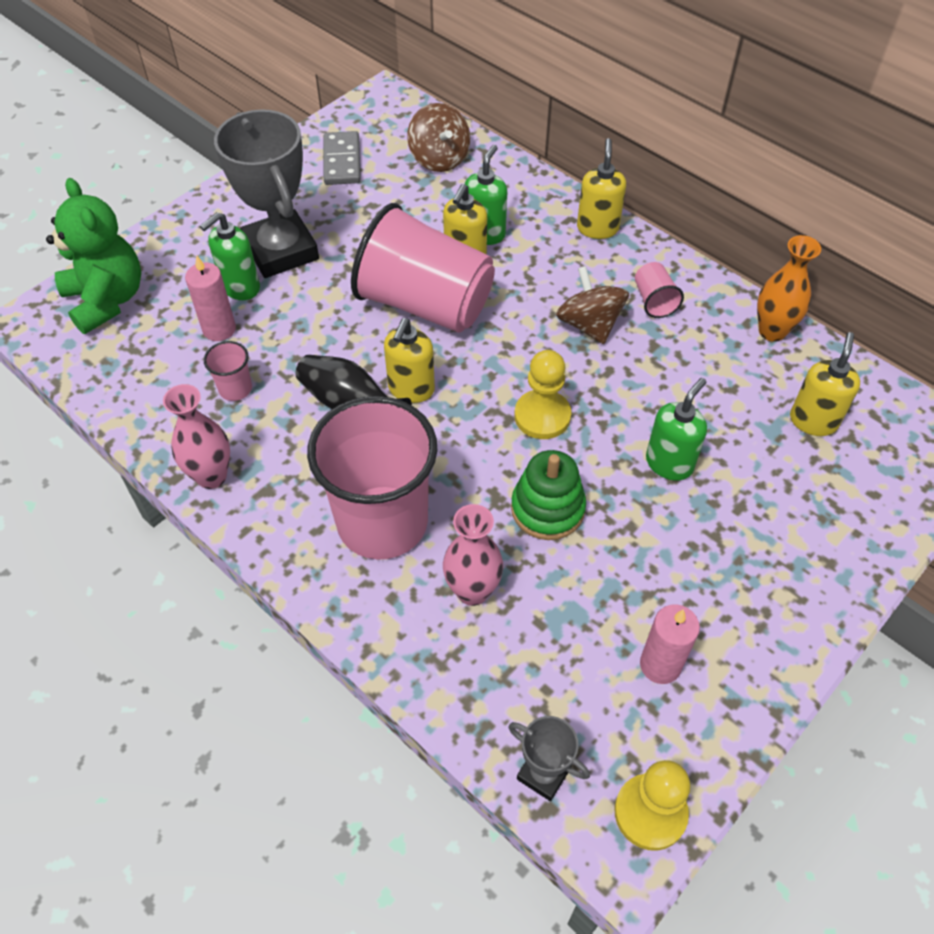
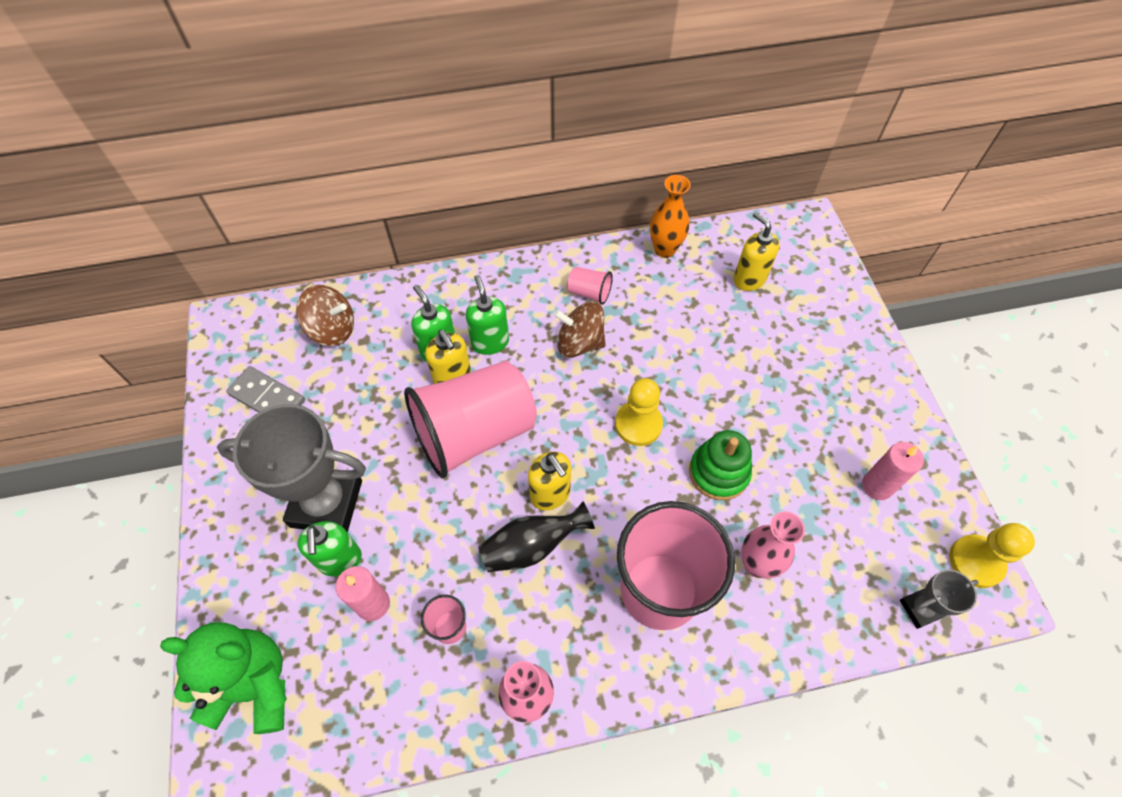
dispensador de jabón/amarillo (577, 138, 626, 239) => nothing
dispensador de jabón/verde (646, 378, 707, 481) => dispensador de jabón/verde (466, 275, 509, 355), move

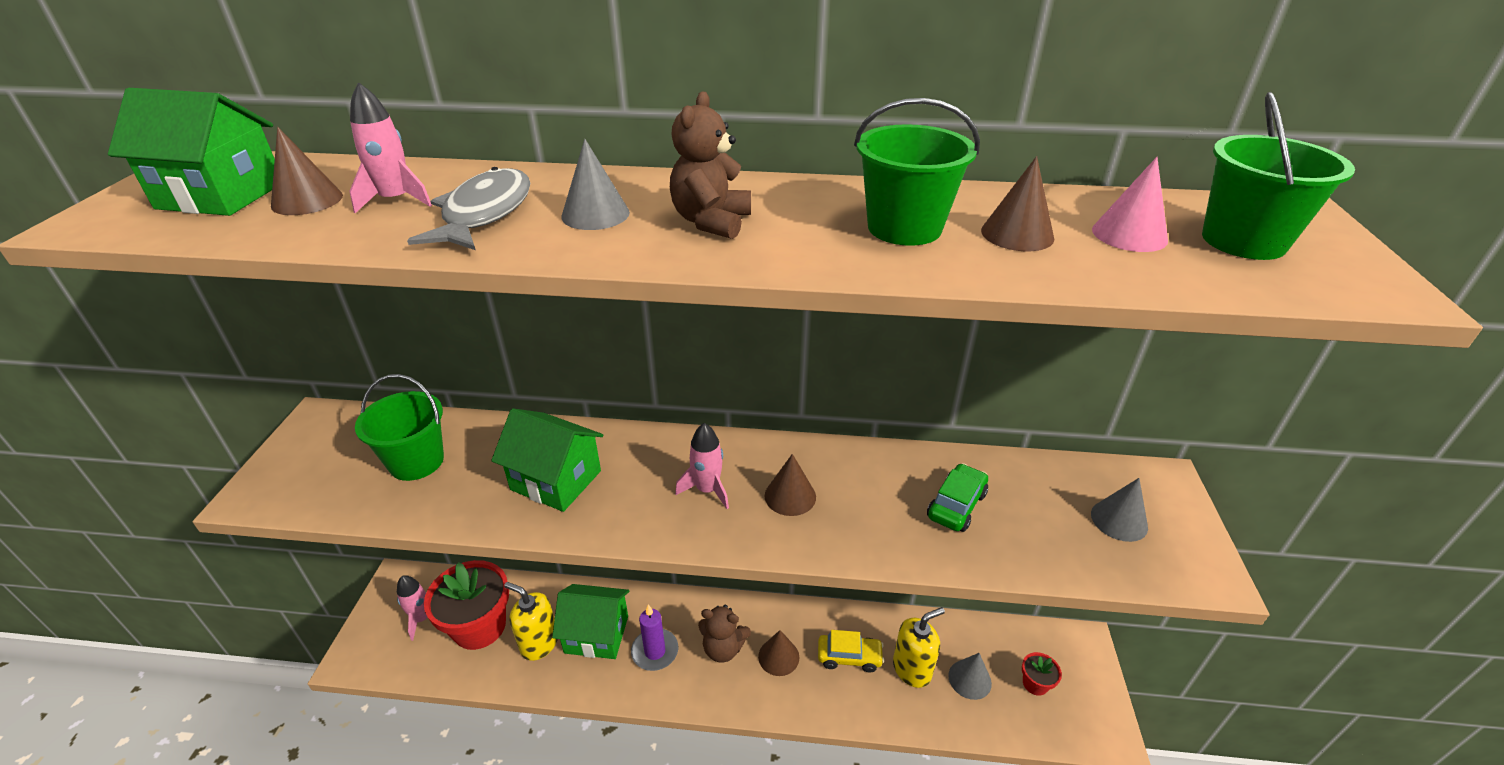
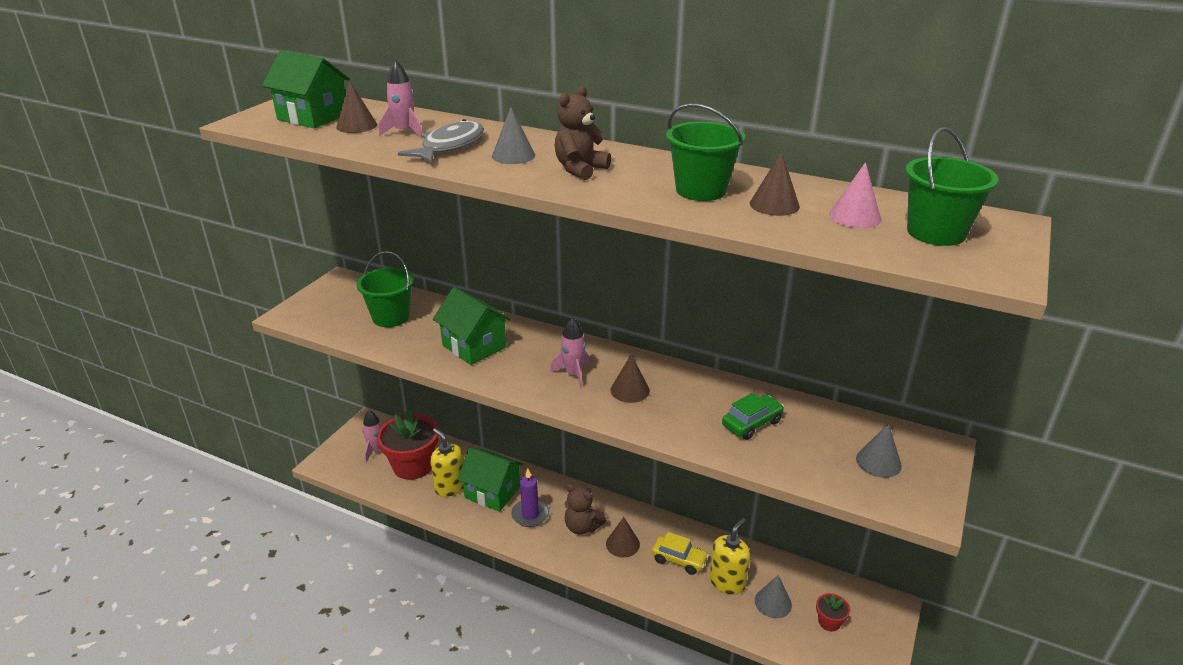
dispensador de jabón/amarillo (893, 607, 945, 688) => dispensador de jabón/amarillo (709, 518, 750, 595), 45 degrees counterclockwise

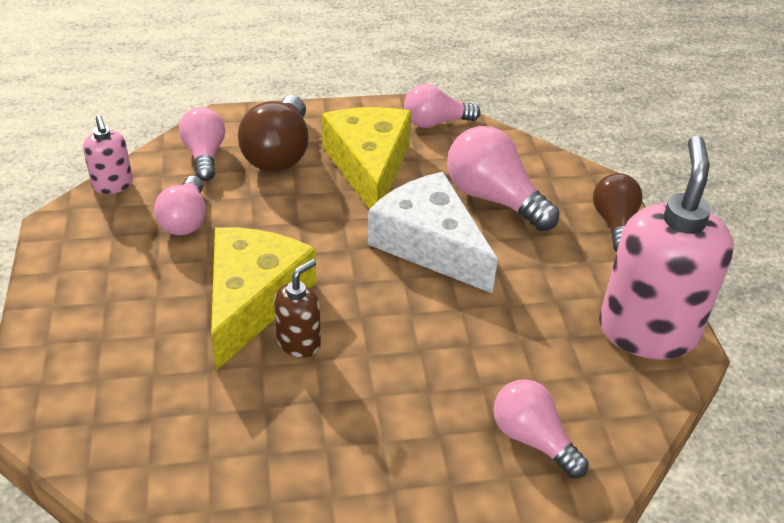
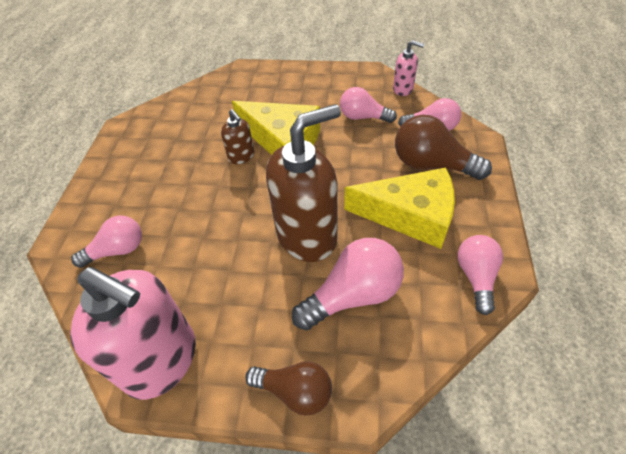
dispensador de jabón/rosa (83, 115, 133, 194) => dispensador de jabón/rosa (393, 40, 424, 96), 150 degrees counterclockwise
queso/blanco (368, 172, 498, 294) => dispensador de jabón/marrón (266, 104, 341, 262)

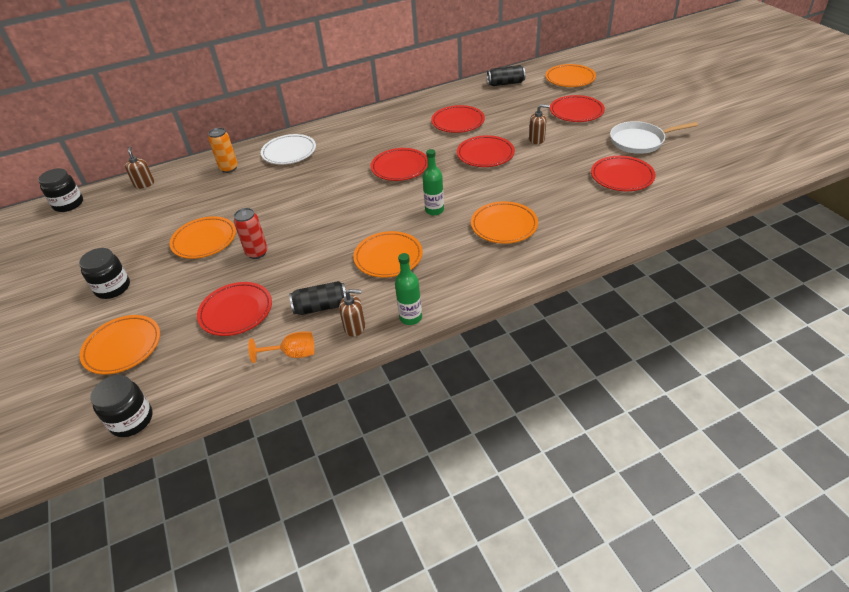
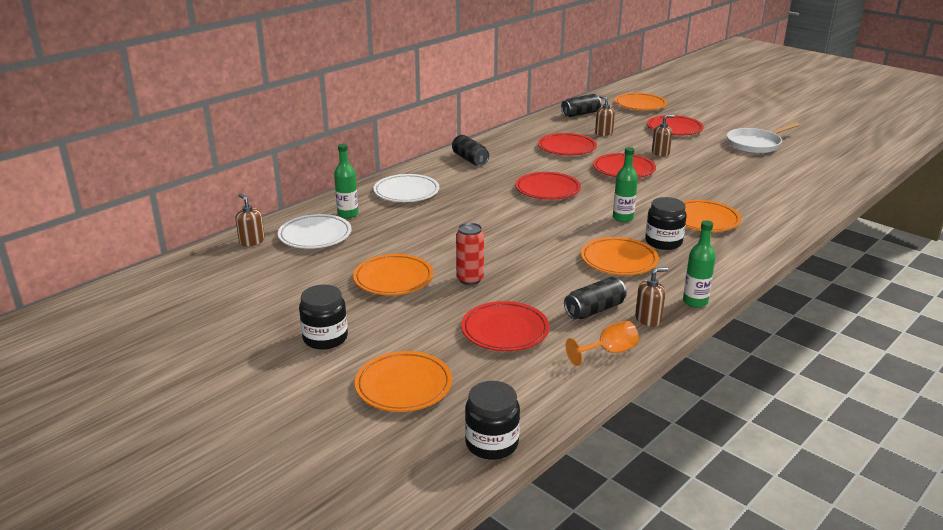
lata/naranja (208, 128, 238, 173) => botella/verde (334, 144, 358, 218)
plato/rojo (591, 156, 656, 191) => nothing
tarro/negro (38, 168, 83, 212) => tarro/negro (645, 197, 687, 250), move
nothing => dispensador de jabón/marrón (595, 95, 615, 136)
nothing => lata/negro (452, 135, 489, 166)
nothing => plato/blanco (278, 214, 352, 249)

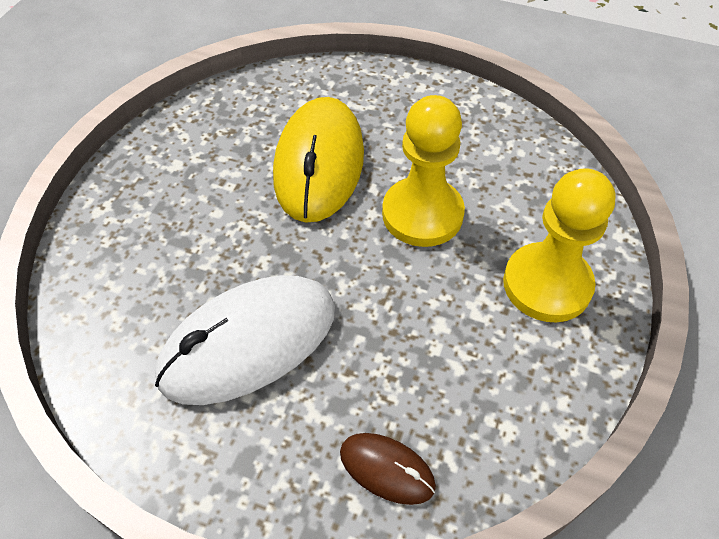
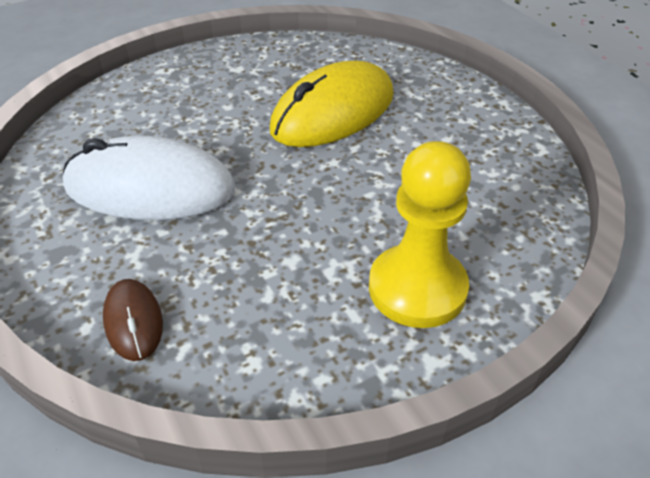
peón/amarillo (382, 95, 465, 247) => nothing

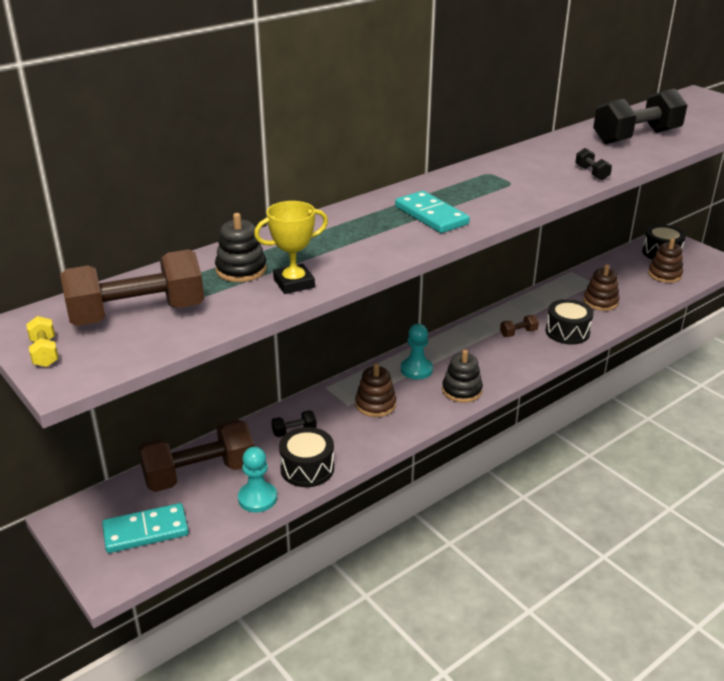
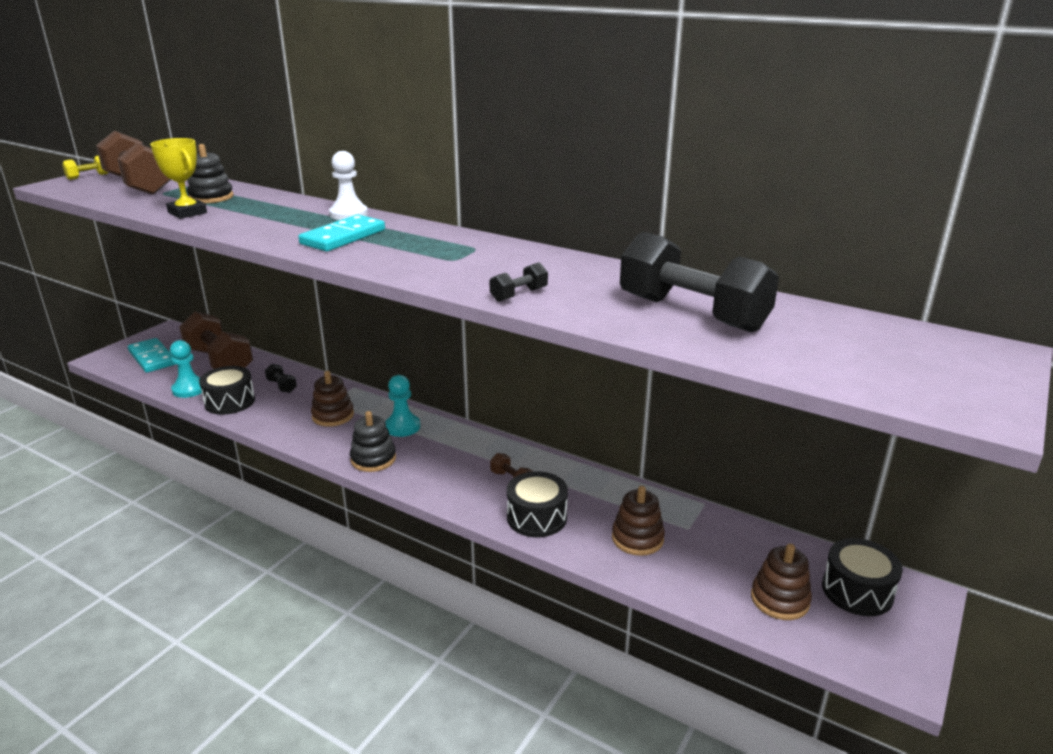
nothing => peón/blanco (329, 151, 368, 220)

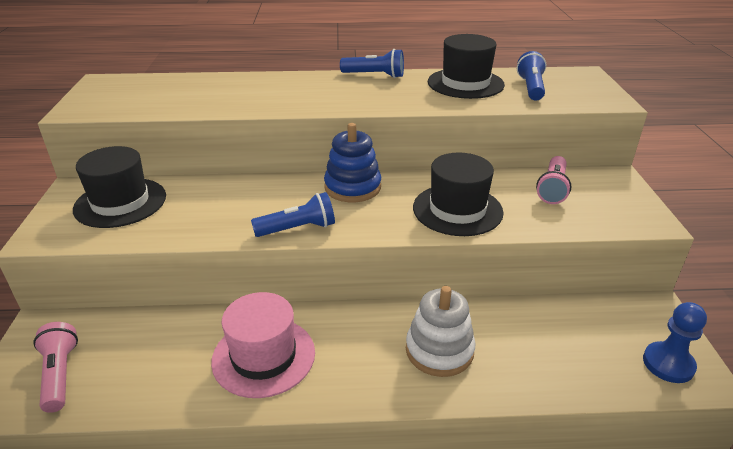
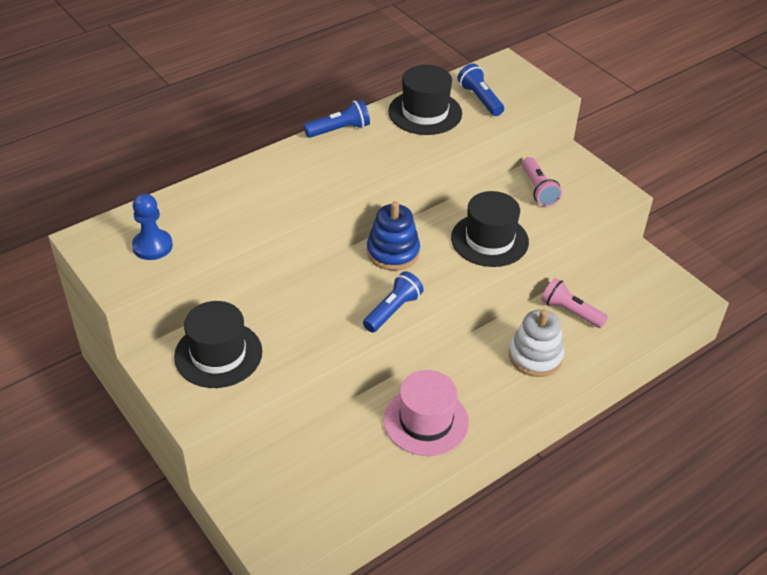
peón/azul (643, 302, 707, 383) => peón/azul (132, 193, 173, 260), move
lámpara de mano/rosa (33, 322, 78, 413) => lámpara de mano/rosa (541, 278, 608, 328), move

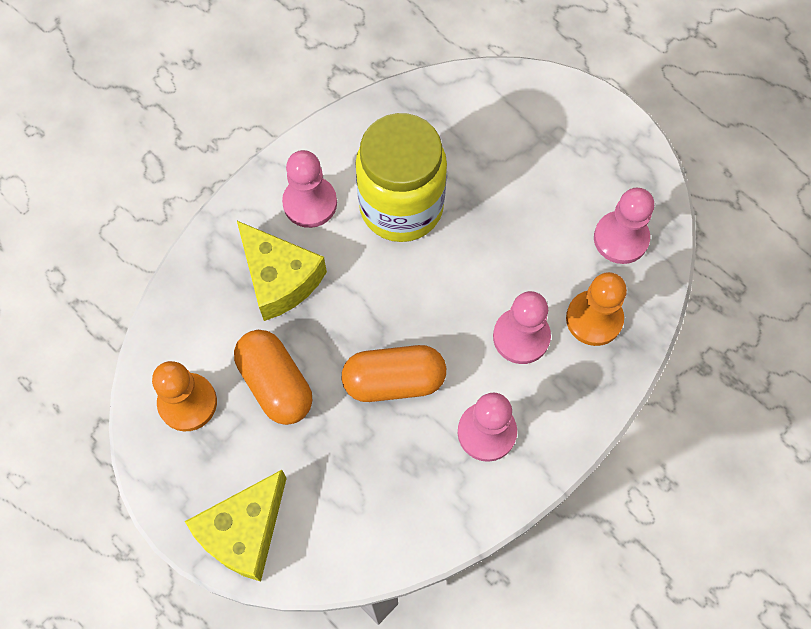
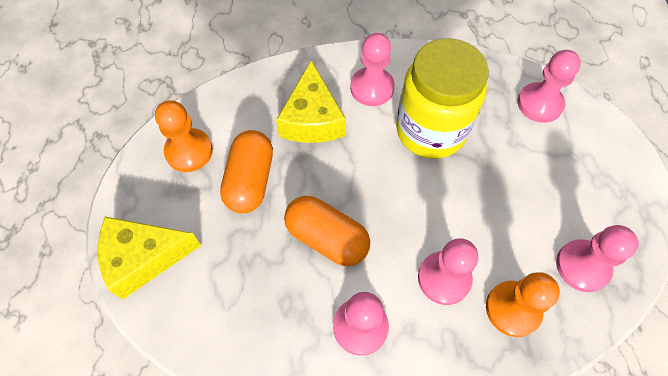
nothing => peón/rosa (518, 50, 581, 123)

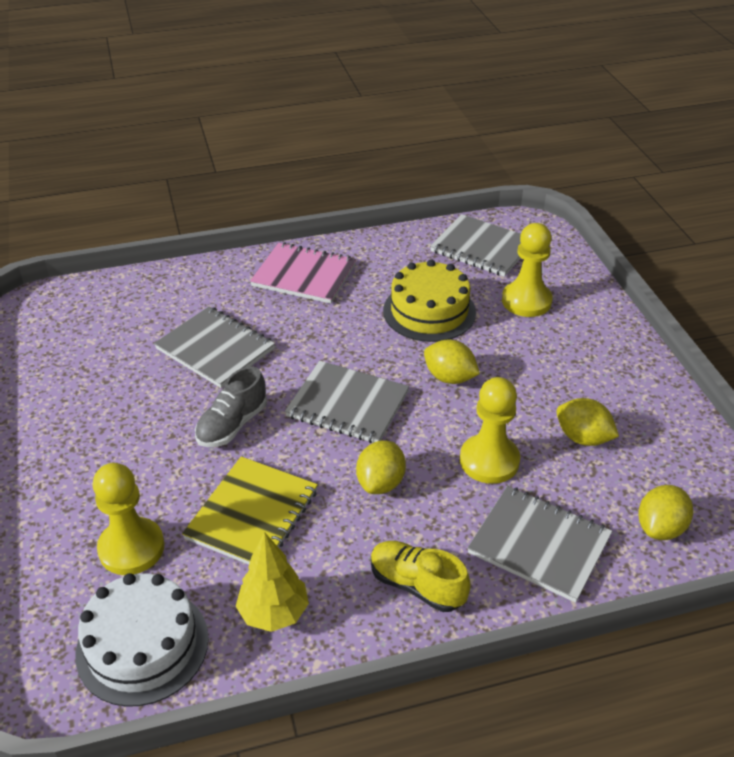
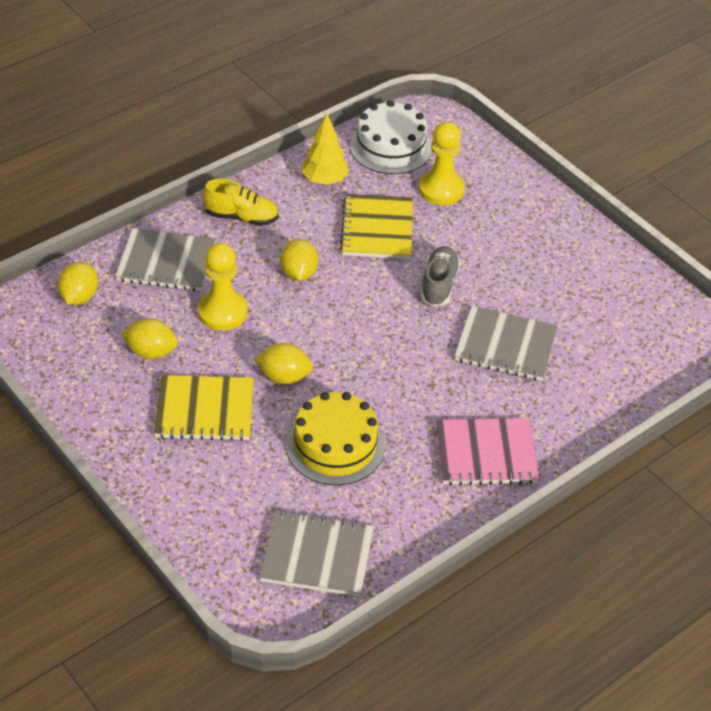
peón/amarillo (502, 223, 553, 317) => nothing
cuaderno/gris (285, 361, 409, 443) => nothing
nothing => cuaderno/amarillo (154, 375, 254, 441)

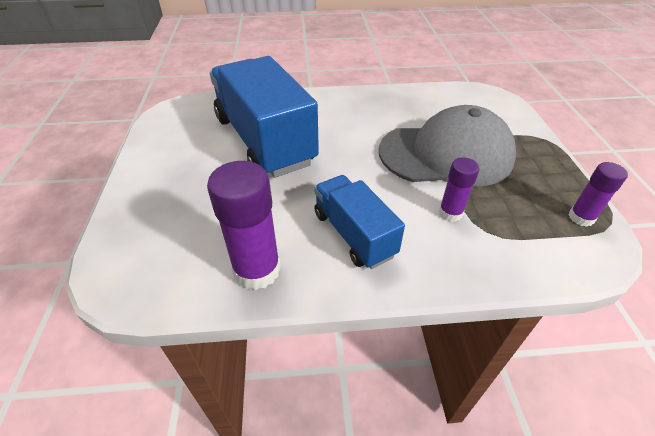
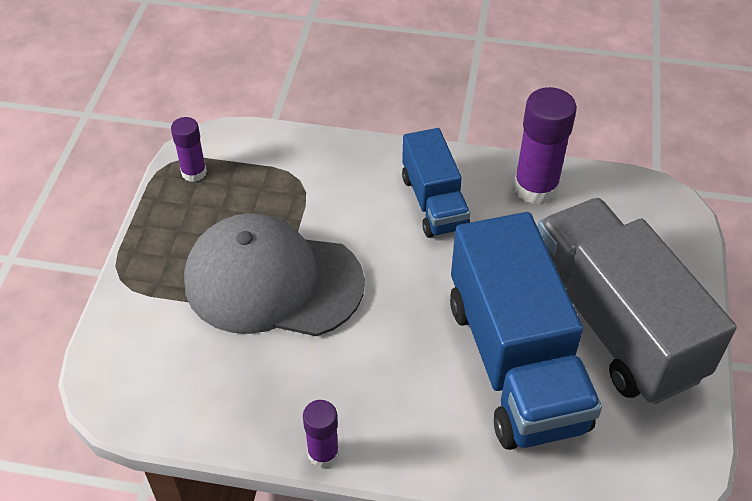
barra de pegamento/morado (439, 157, 480, 222) => barra de pegamento/morado (303, 400, 339, 468), move
nothing => camión/gris (538, 198, 737, 404)

